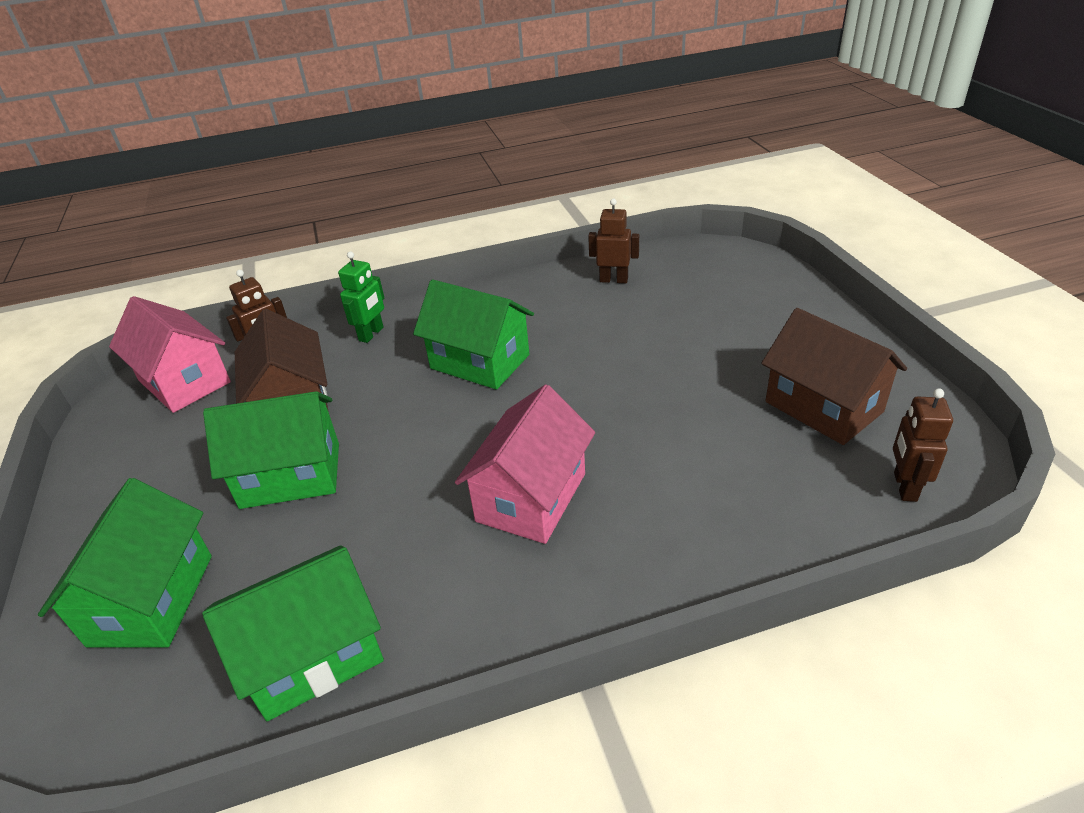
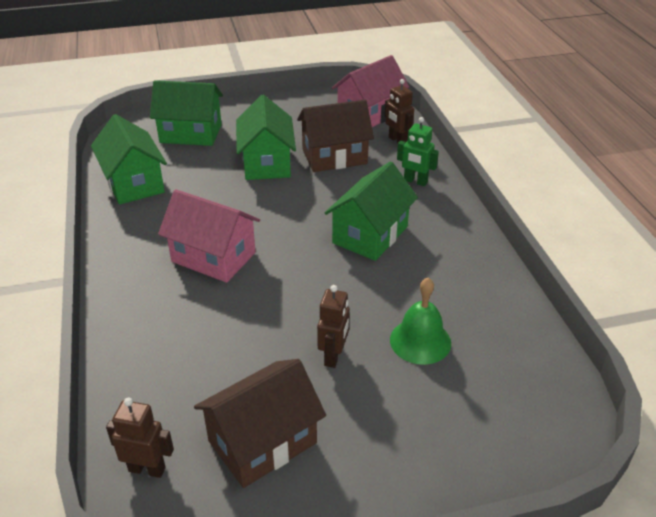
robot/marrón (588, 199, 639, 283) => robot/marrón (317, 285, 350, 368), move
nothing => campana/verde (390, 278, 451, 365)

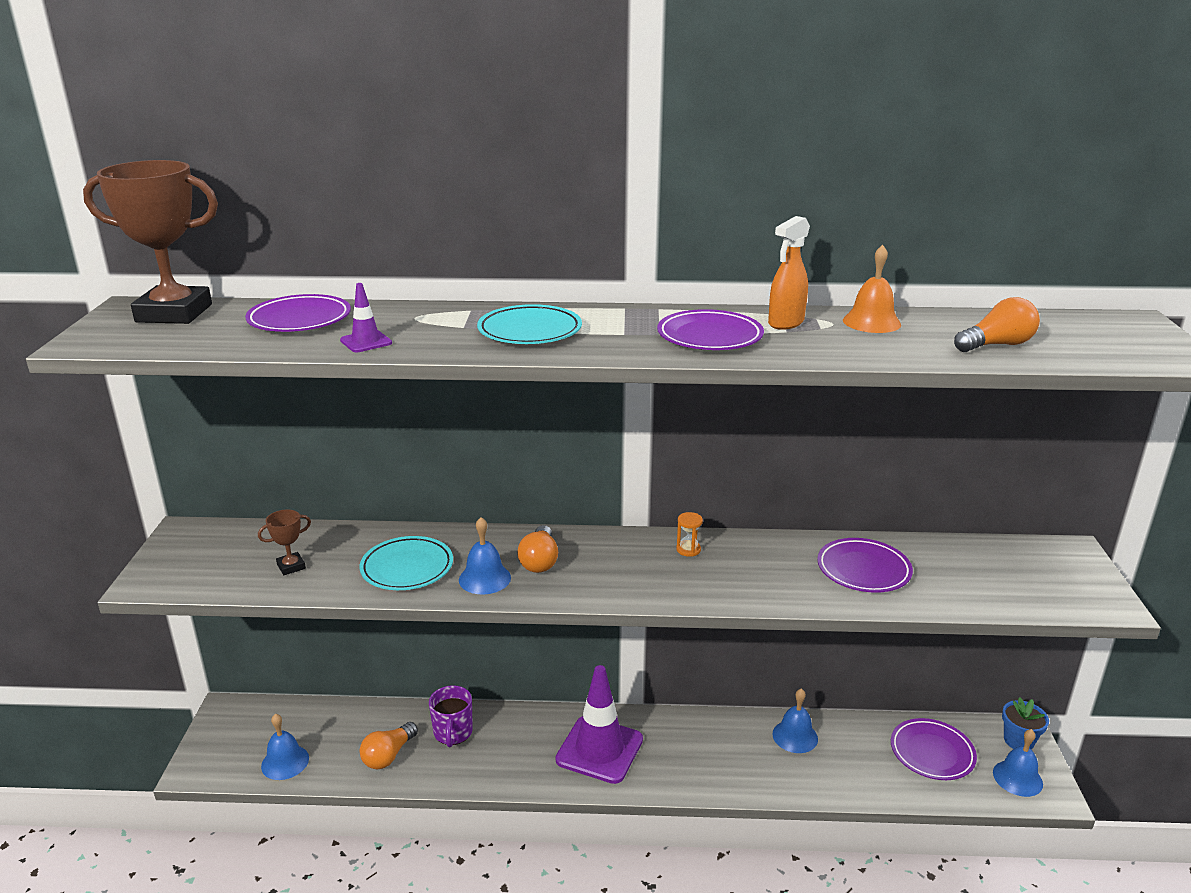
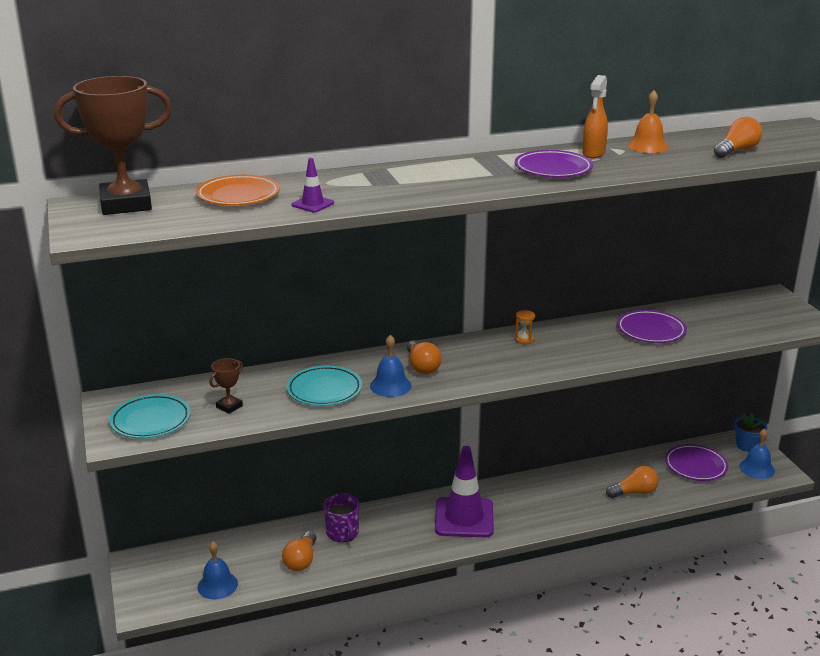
plato/morado (245, 294, 351, 332) => plato/naranja (196, 175, 280, 206)
plato/turquesa (477, 304, 582, 344) => plato/turquesa (109, 394, 191, 439), move
campana/azul (773, 688, 818, 753) => nothing
nothing => bombilla/naranja (606, 466, 659, 498)

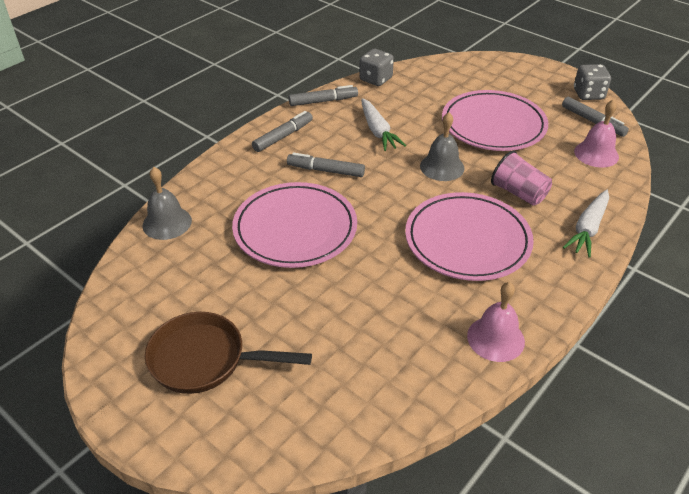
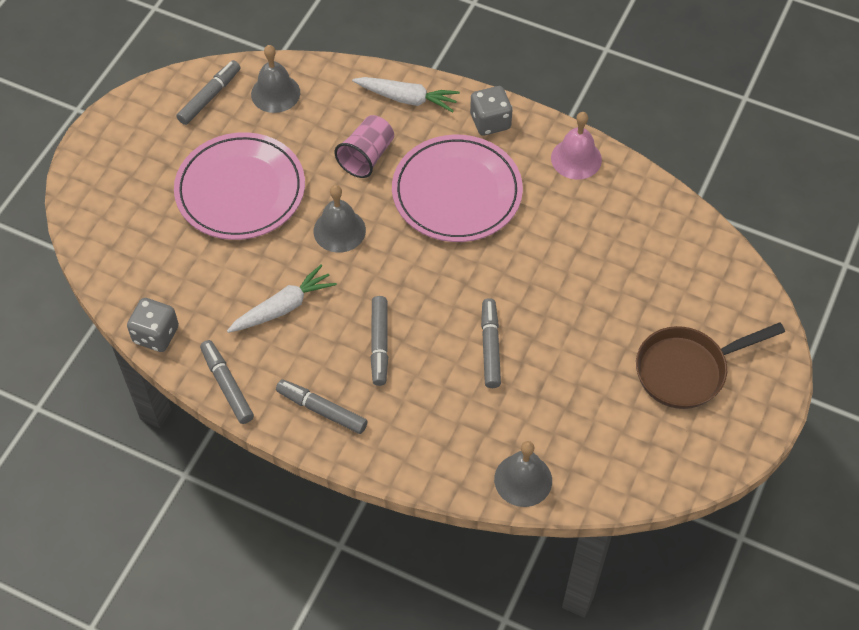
dado/gris (574, 64, 611, 100) => dado/gris (470, 86, 513, 136), move
campana/rosa (574, 99, 619, 168) => campana/gris (251, 45, 300, 113)
plato/rosa (232, 182, 357, 268) => rotulador/gris (481, 298, 501, 388)
sartén/marrón (145, 312, 312, 394) => sartén/marrón (636, 322, 785, 409), 75 degrees clockwise

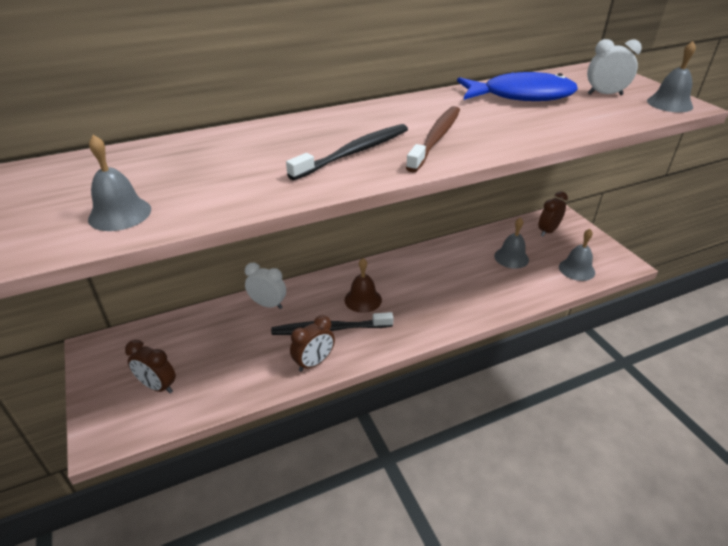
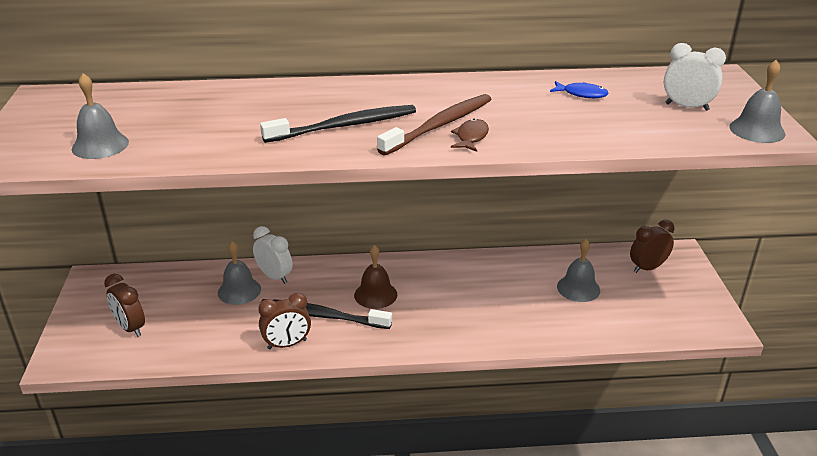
pez/azul (457, 72, 578, 101) => pez/azul (550, 81, 609, 98), x0.41
campana/gris (559, 229, 595, 281) => campana/gris (218, 241, 261, 305), move
nothing => pez/marrón (451, 119, 489, 152)

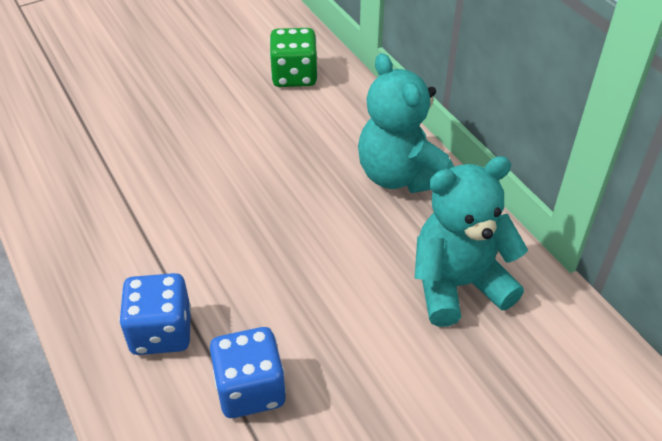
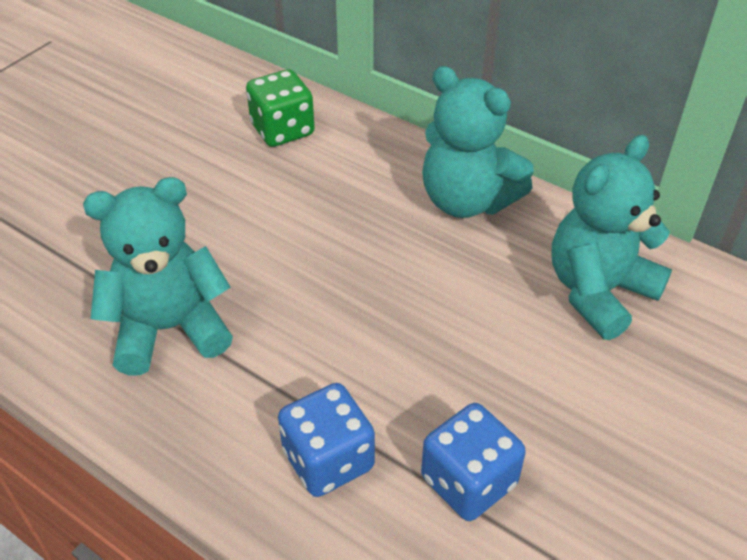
nothing => osito/turquesa (83, 177, 233, 376)

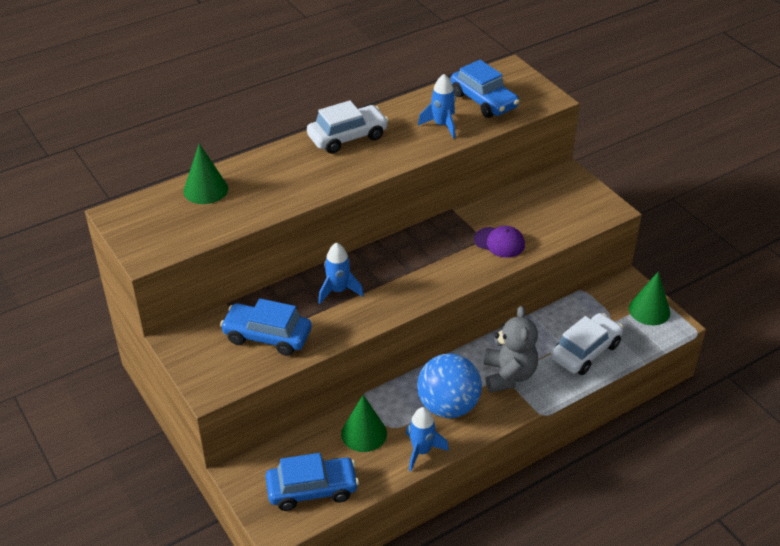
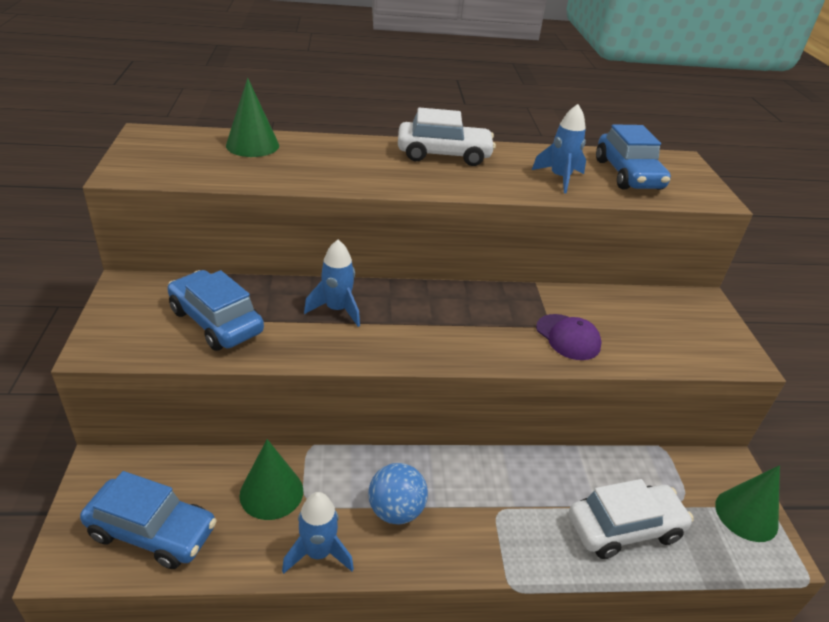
osito/gris (484, 306, 538, 393) => nothing
pelota/azul (417, 353, 482, 418) => pelota/azul (368, 463, 428, 525), x0.65

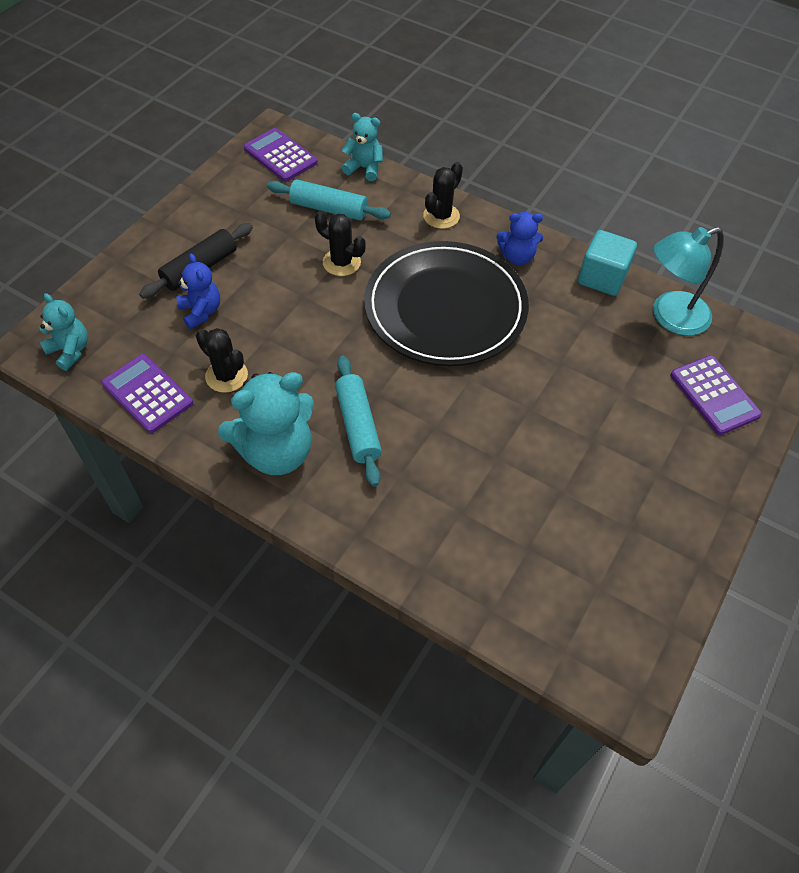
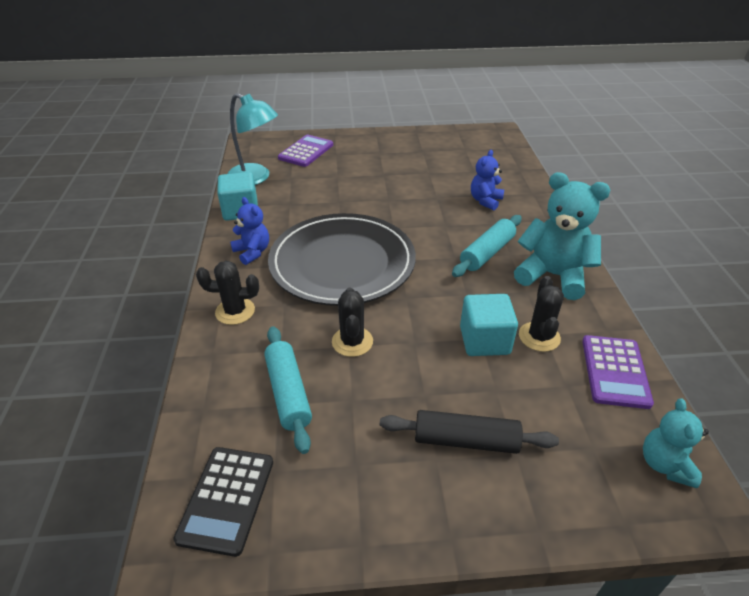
osito/turquesa (342, 113, 383, 181) => nothing
calculadora/morado (244, 128, 318, 182) => calculadora/negro (173, 447, 273, 557)
osito/azul (177, 254, 220, 329) => osito/azul (471, 150, 504, 210), move
nothing => cubo/turquesa (460, 294, 518, 356)

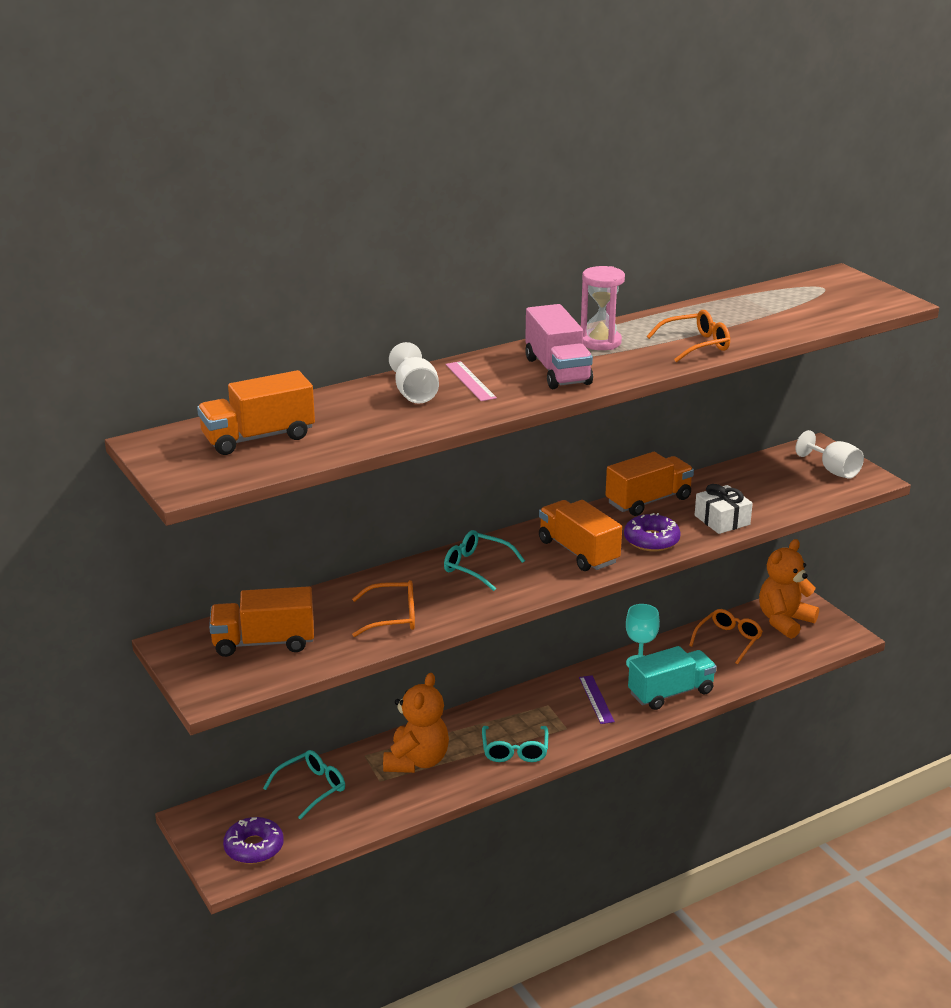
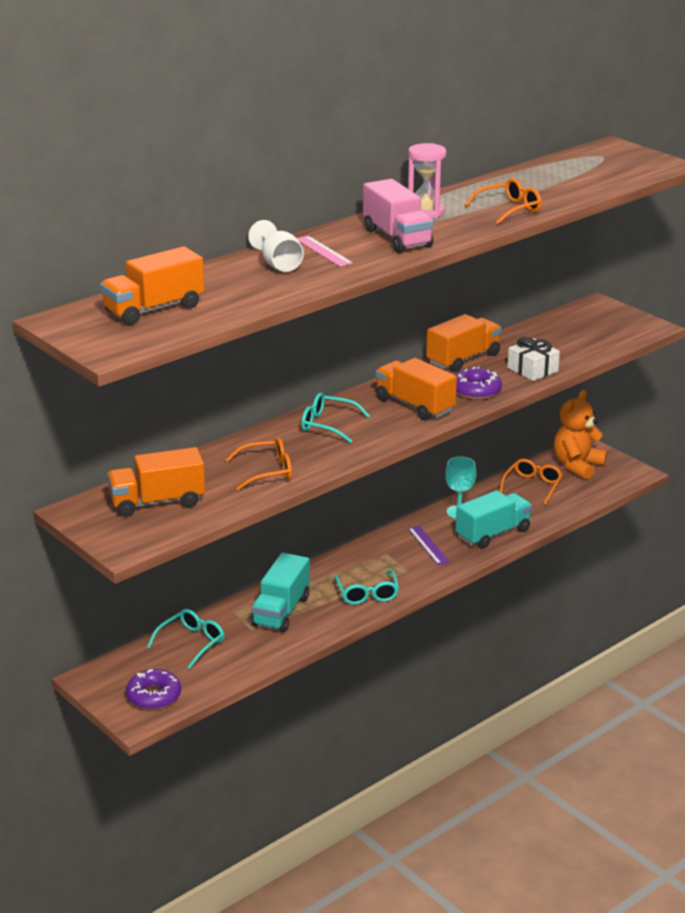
copa/blanco (795, 430, 864, 479) => nothing
osito/naranja (383, 673, 449, 773) => camión/turquesa (251, 552, 310, 632)

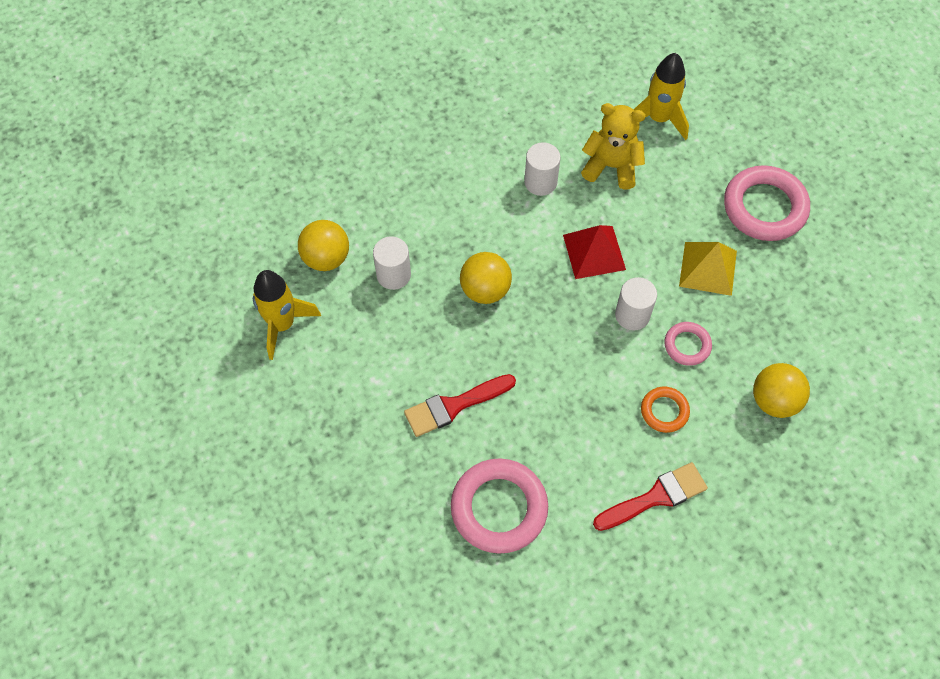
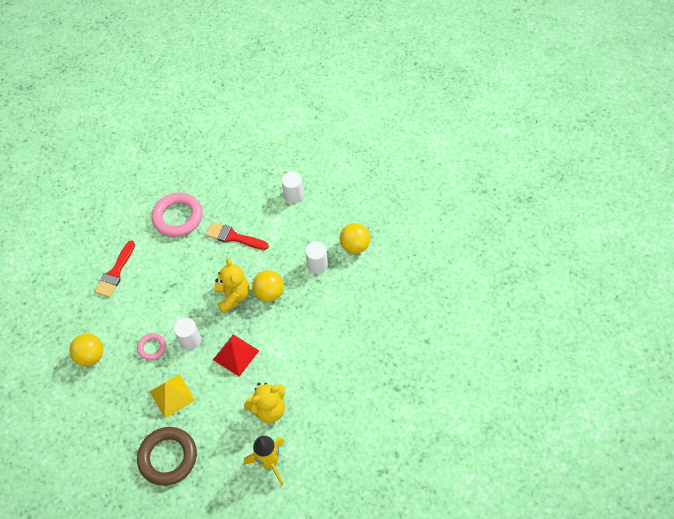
cilindro/blanco (524, 142, 561, 196) => cilindro/blanco (282, 172, 304, 203), move
anillo/rosa (724, 165, 810, 241) => anillo/marrón (137, 427, 197, 486)
cohete/amarillo (253, 270, 321, 360) => nothing
pincel/rojo (404, 374, 516, 437) => pincel/rojo (206, 222, 269, 250), 90 degrees counterclockwise
anillo/naranja (641, 387, 690, 433) => nothing
nothing => osito/amarillo (214, 258, 249, 313)

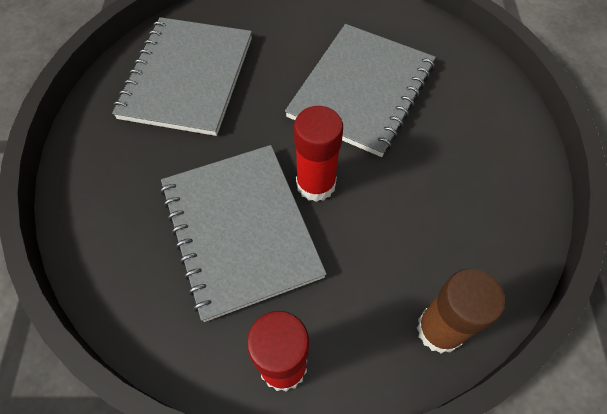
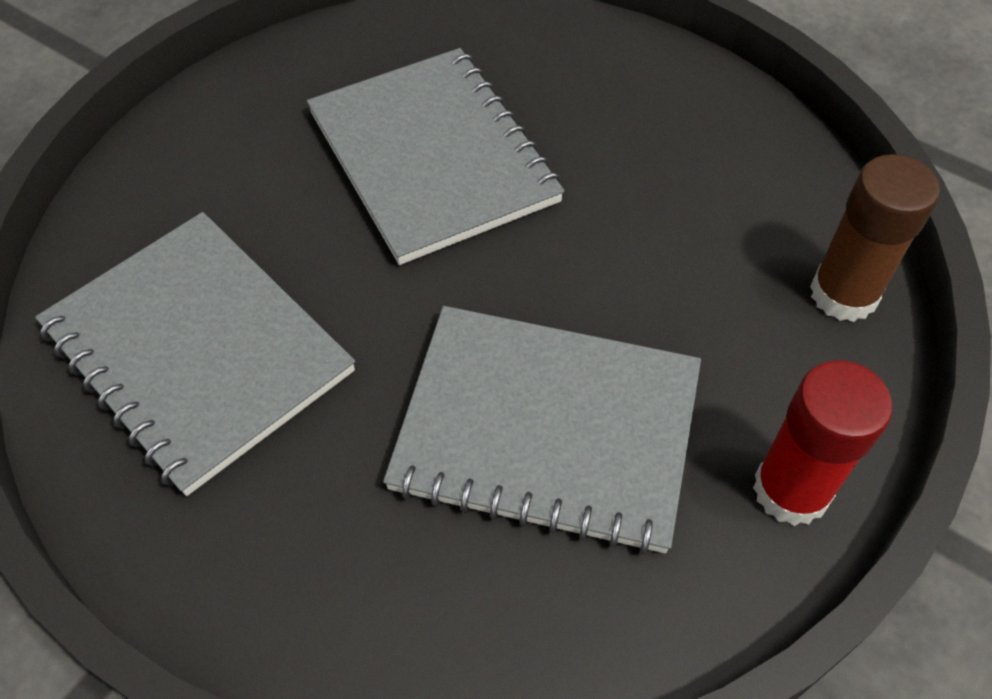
barra de pegamento/rojo (294, 106, 343, 202) => nothing

